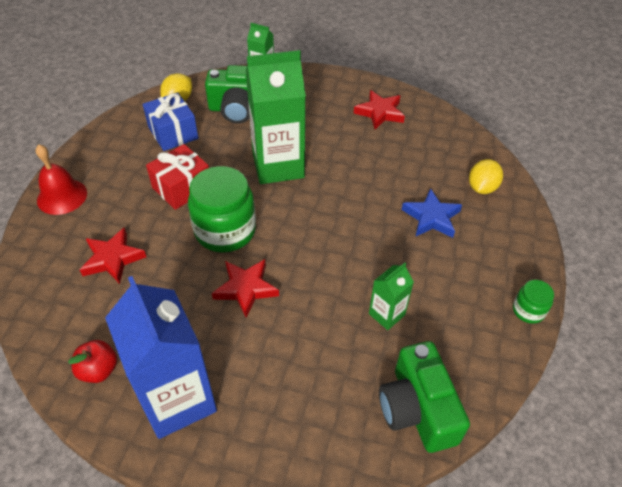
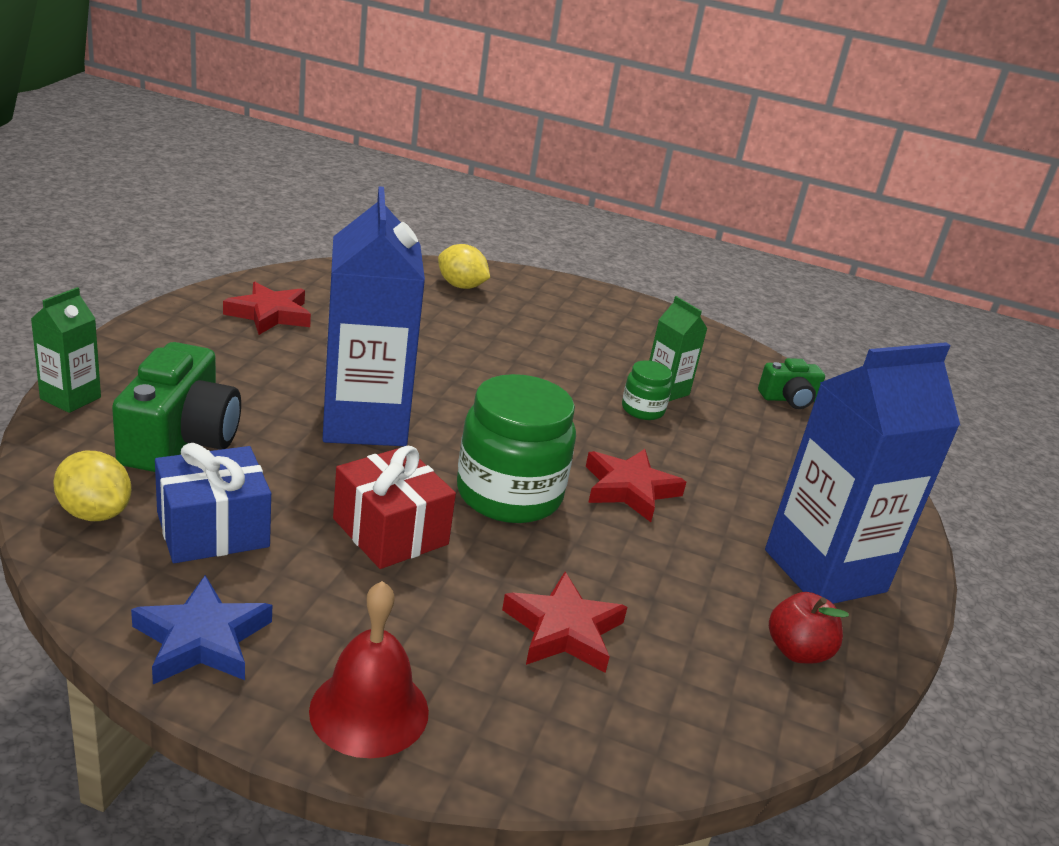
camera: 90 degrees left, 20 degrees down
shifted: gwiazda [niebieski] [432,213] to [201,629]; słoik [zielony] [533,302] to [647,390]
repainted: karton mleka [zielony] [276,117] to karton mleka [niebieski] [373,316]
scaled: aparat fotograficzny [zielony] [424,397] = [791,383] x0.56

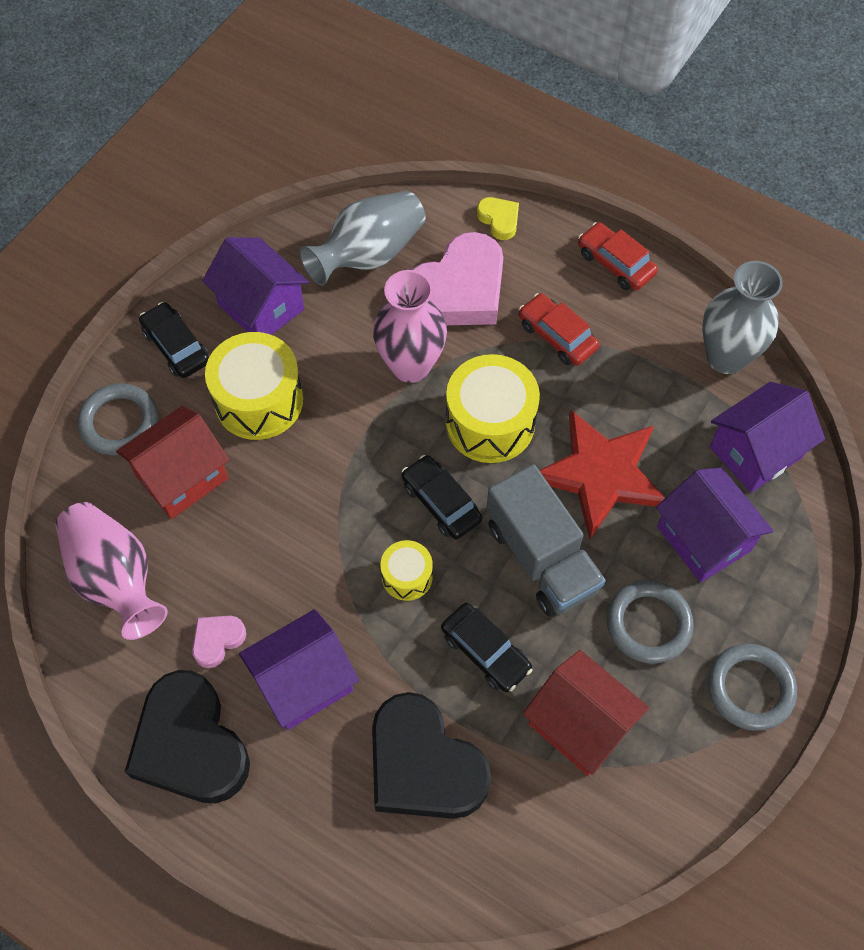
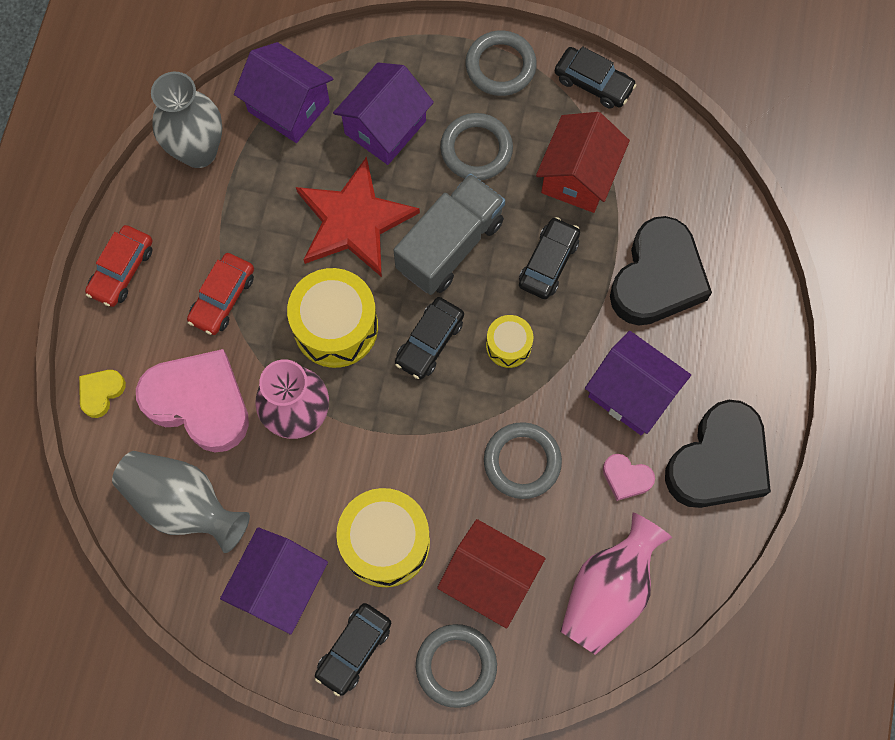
camera: 110 degrees left, 10 degrees up
new: samochód [czarny] [596,77]; pierścień [szary] [523,460]

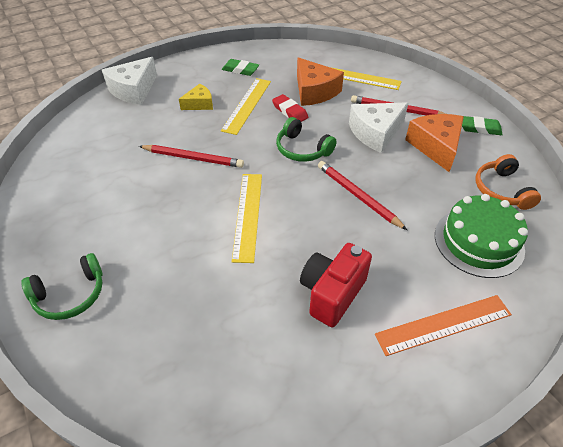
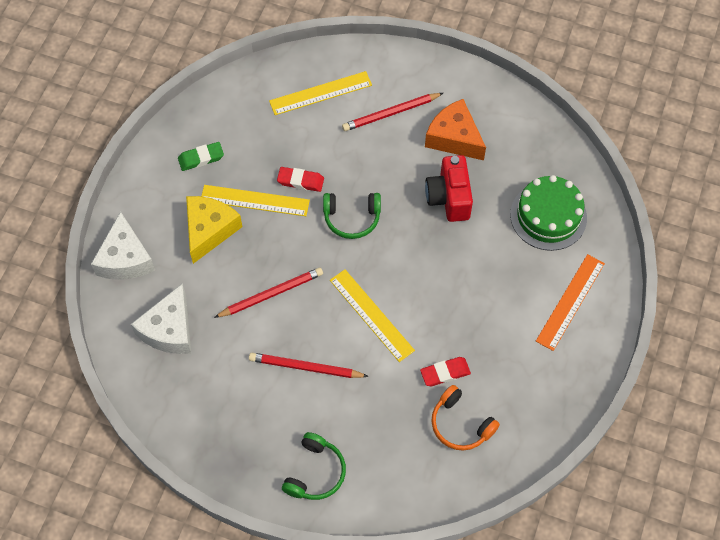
camera: 40 degrees left, 15 degrees up
gone: ser [pomarańczowy] [320,81]; gumka do mazania [zielony] [482,125]
new: gumka do mazania [czerwony] [445,371]
shifted: ser [biały] [378,127] to [161,319]; słuchawki [pomarańczowy] [508,182] to [466,418]; ołówek [czerwony] [362,195] to [309,365]; aparat fotograficzny [czerwony] [336,285] to [449,188]
rotated: linijka [żółty] [246,106] = [255,200] 60 degrees counterclockwise
scaled: ser [żółty] [196,97] = [214,230] x1.68

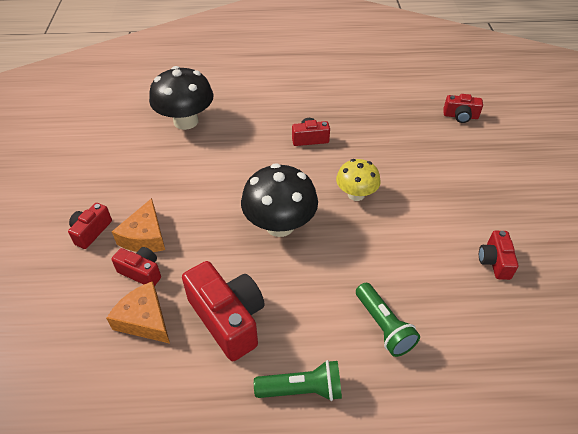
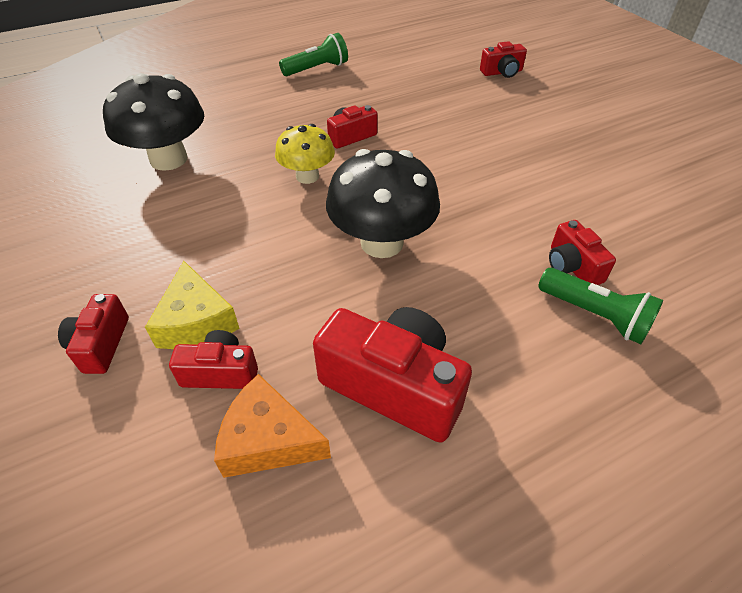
camera: 25 degrees left, 0 degrees up
shifted: grzyb [żółty] [358,180] to [305,154]; aparat fotograficzny [czerwony] [499,255] to [582,252]; latarka [zielony] [298,380] to [313,54]
repainted: ser [pomarańczowy] [138,225] to ser [żółty] [192,305]

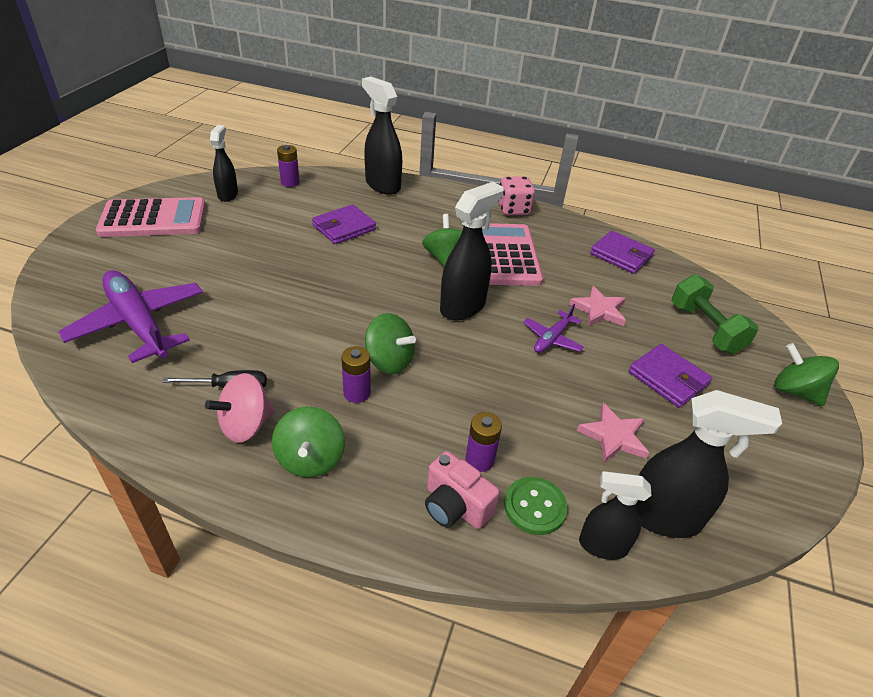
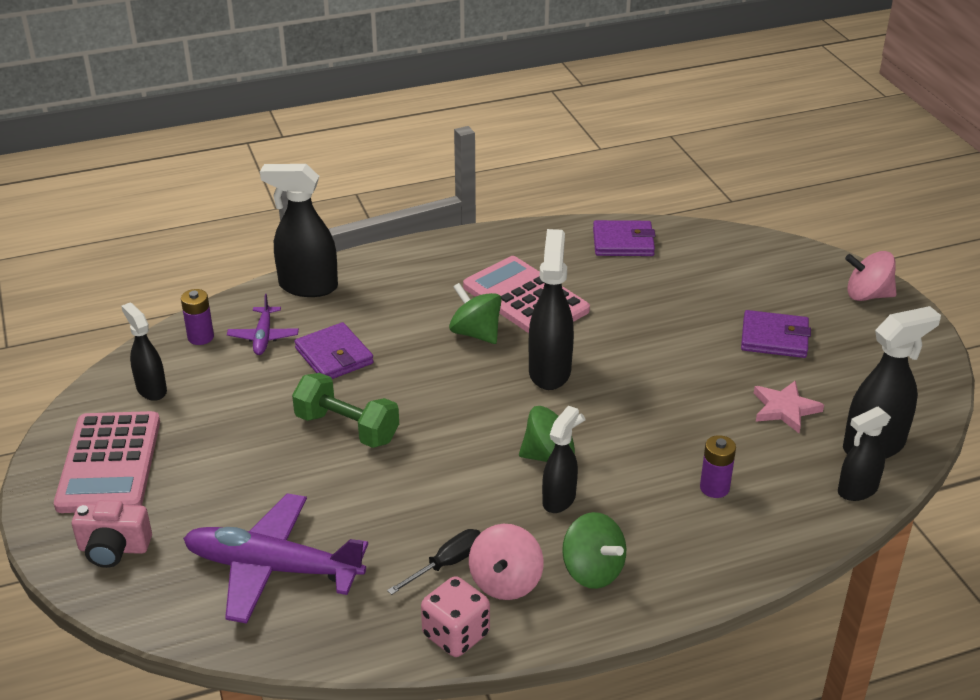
camera: 35 degrees left, 5 degrees down
gone: gwiazda [różowy] [597,306]; guzik [zielony] [536,506]
shifted: kostka do gry [różowy] [516,196] to [455,616]; hantel [zielony] [715,314] to [345,410]; samolot [fioletowy] [553,328] to [263,324]; aparat fotograficzny [różowy] [462,490] to [112,534]
swapped: bateria [fioletowy] [356,374] to spryskiwacz [czarny] [560,459]
repainted: bączek [zielony] [806,374] to bączek [różowy] [871,276]
rotated: kalkulator [różowy] [151,217] = [107,462] 135 degrees clockwise; portfel [fioletowy] [344,224] = [334,350] 45 degrees counterclockwise

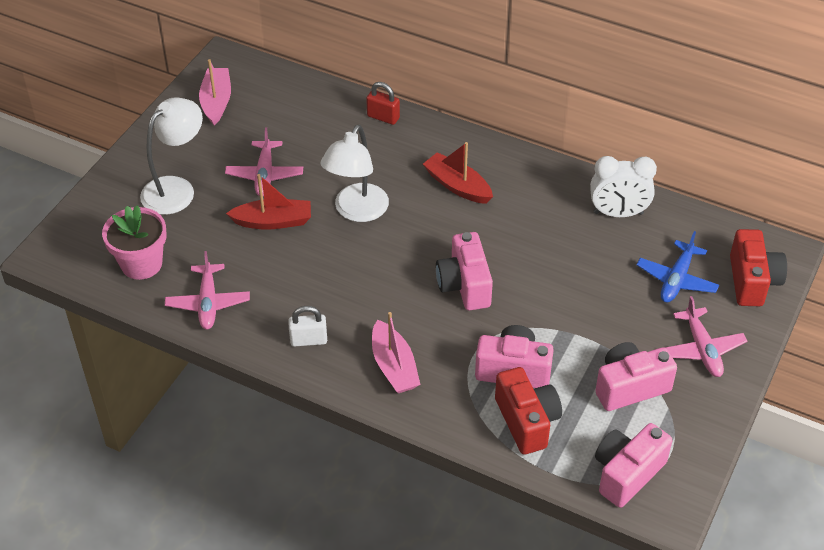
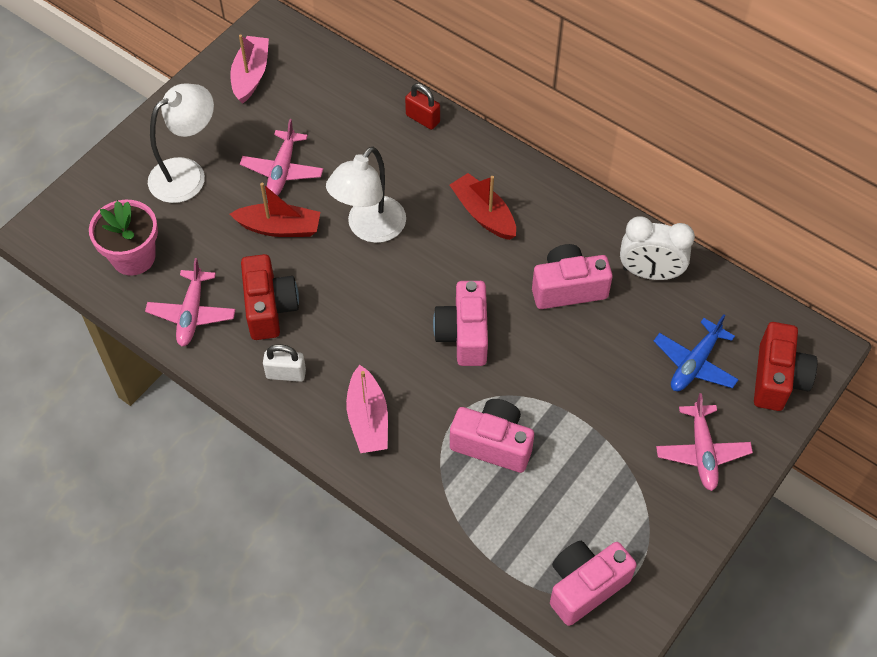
camera: 10 degrees right, 10 degrees up
shifted: aparat fotograficzny [różowy] [636,376] to [572,276]; aparat fotograficzny [czerwony] [528,411] to [270,297]

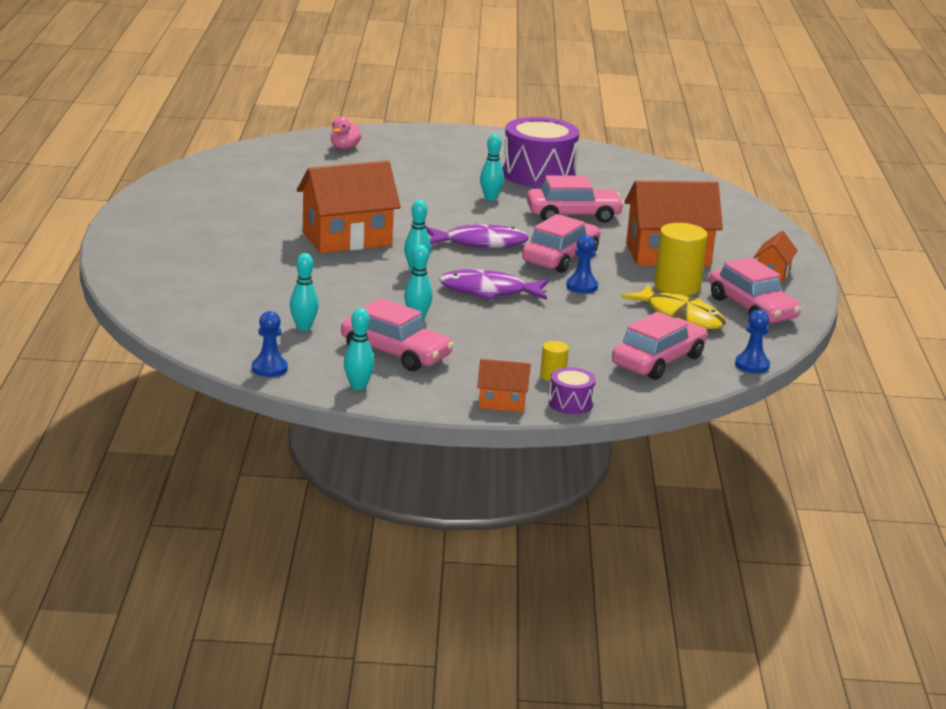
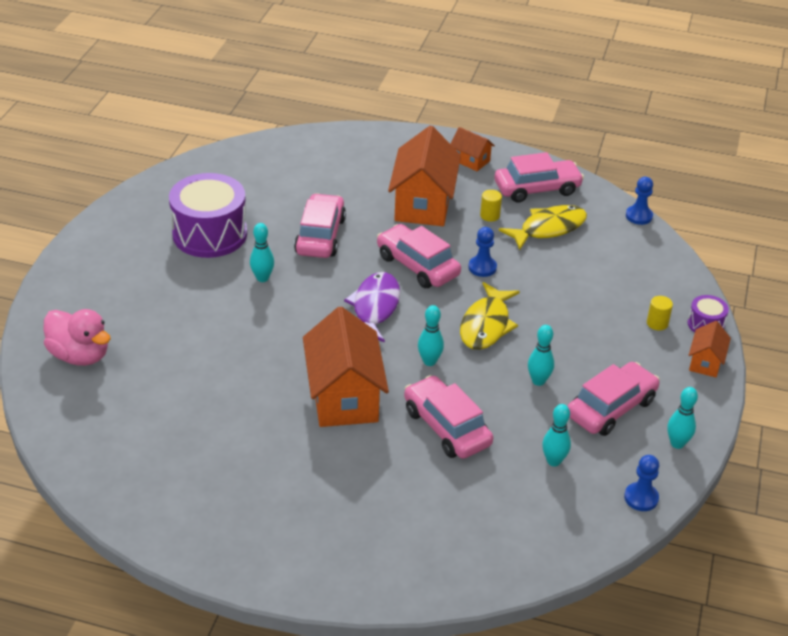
camera: 75 degrees left, 15 degrees up
shifted: samochód [różowy] [659,346] to [448,417]
repainted: ryba [fioletowy] [494,284] to ryba [żółty] [490,316]
scaled: kaczka [różowy] [346,132] = [77,337] x1.62; walec [żółty] [681,259] = [491,206] x0.49

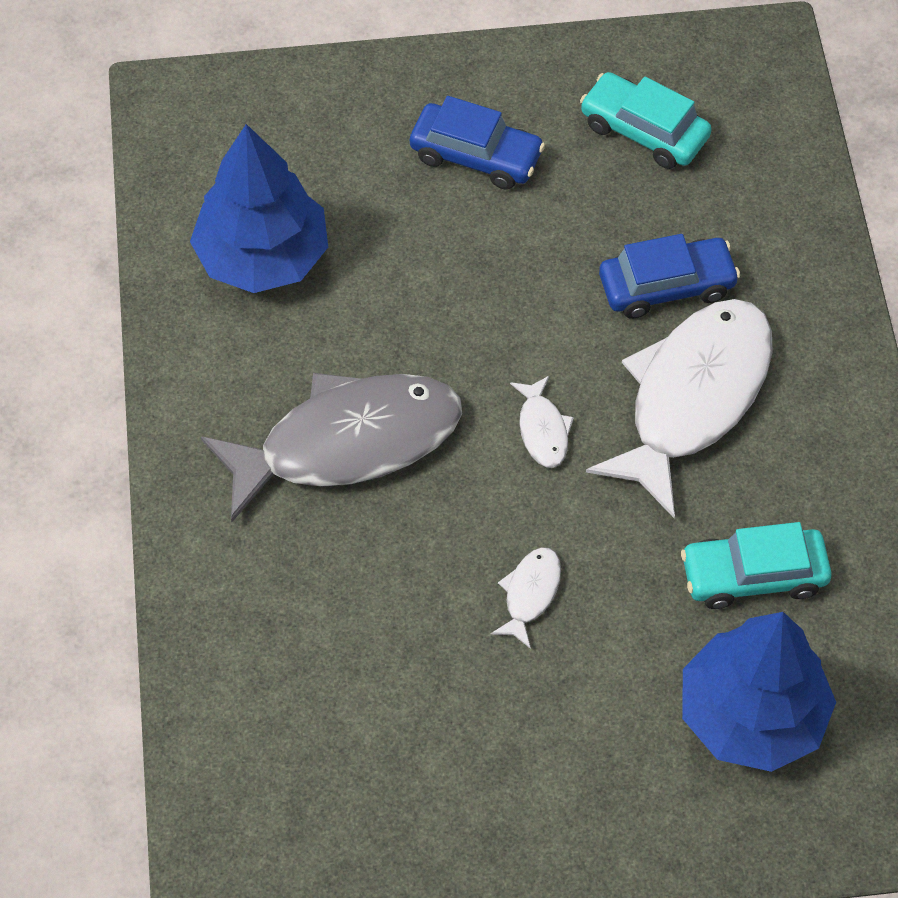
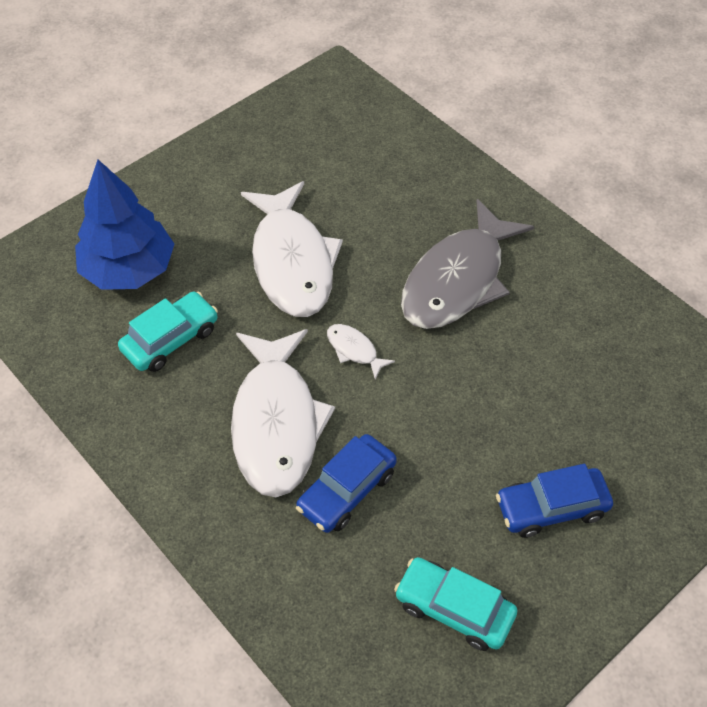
camera: 145 degrees right, 5 degrees down
gone: drzewko [niebieski] [259,208]
rotated: samochód [turkusowy] [645,120] = [455,604] 150 degrees counterclockwise
scaled: ryba [biały] [526,598] = [292,249] x2.44

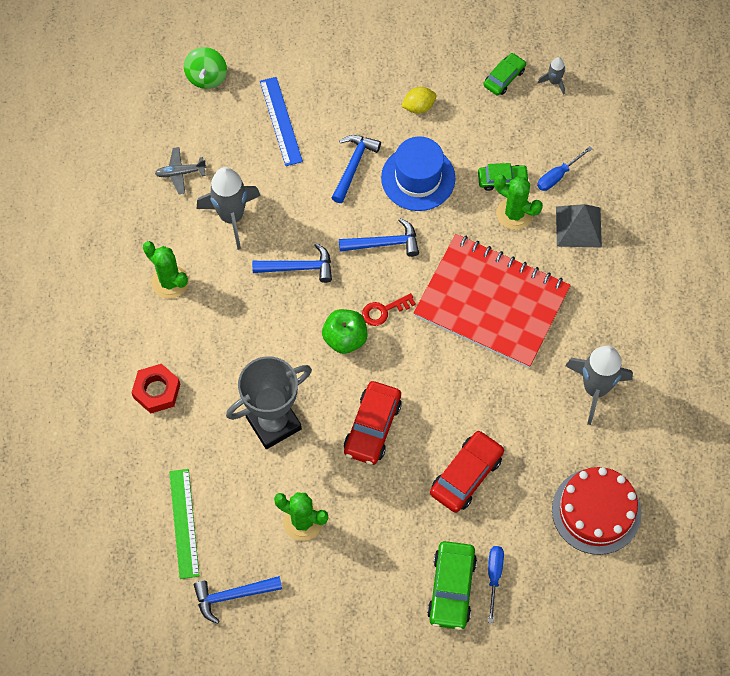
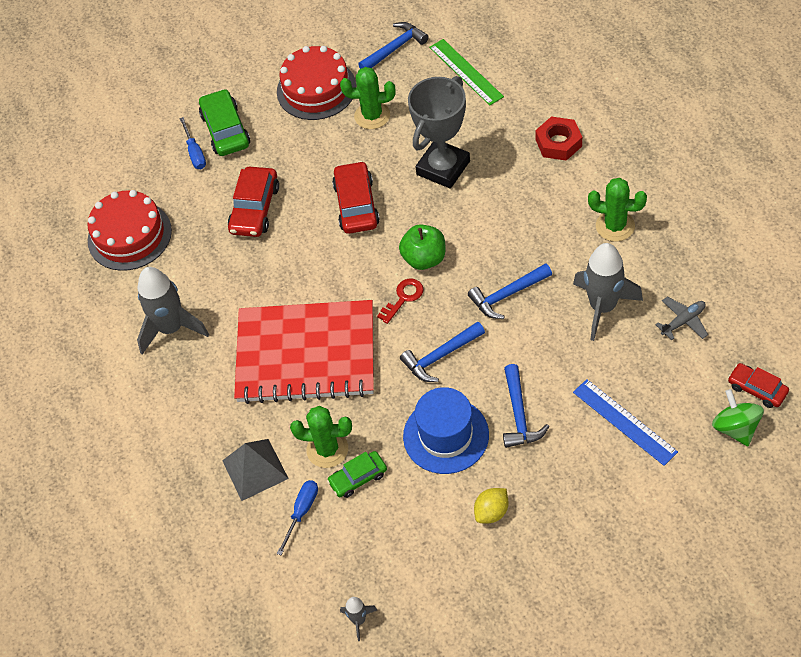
camera: 160 degrees right, 10 degrees down
gone: samochód [zielony] [504,74]
new: tort [czerwony] [316,83]; samochód [czerwony] [758,385]

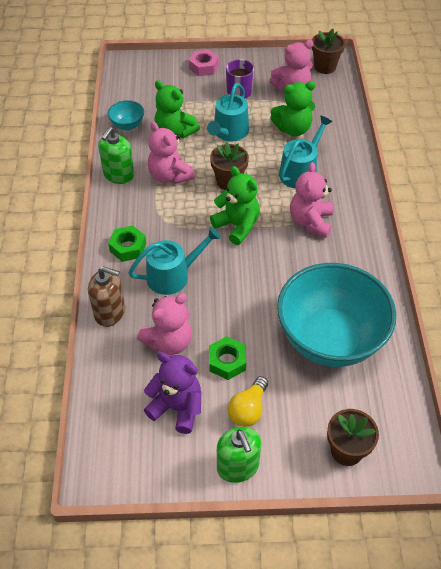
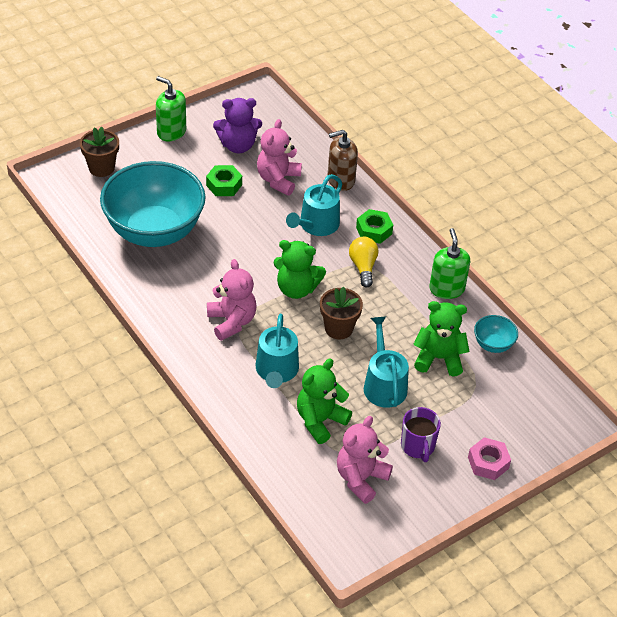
camera: 145 degrees right, 5 degrees down
gone: doniczka [brązowy] [328,51]; miś [różowy] [171,152]
shifted: żarówka [żółty] [248,401] to [363,262]

